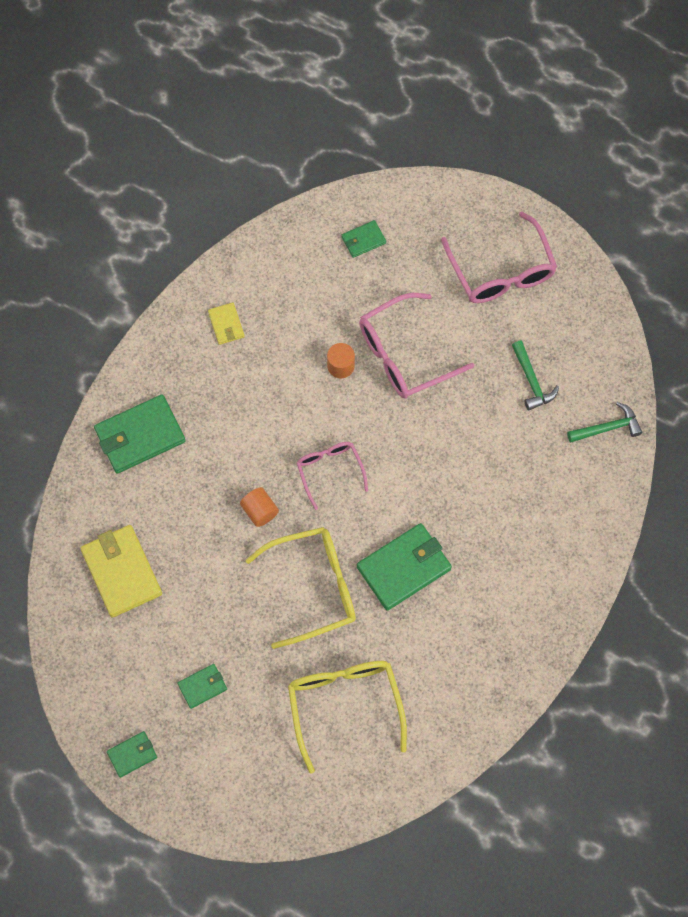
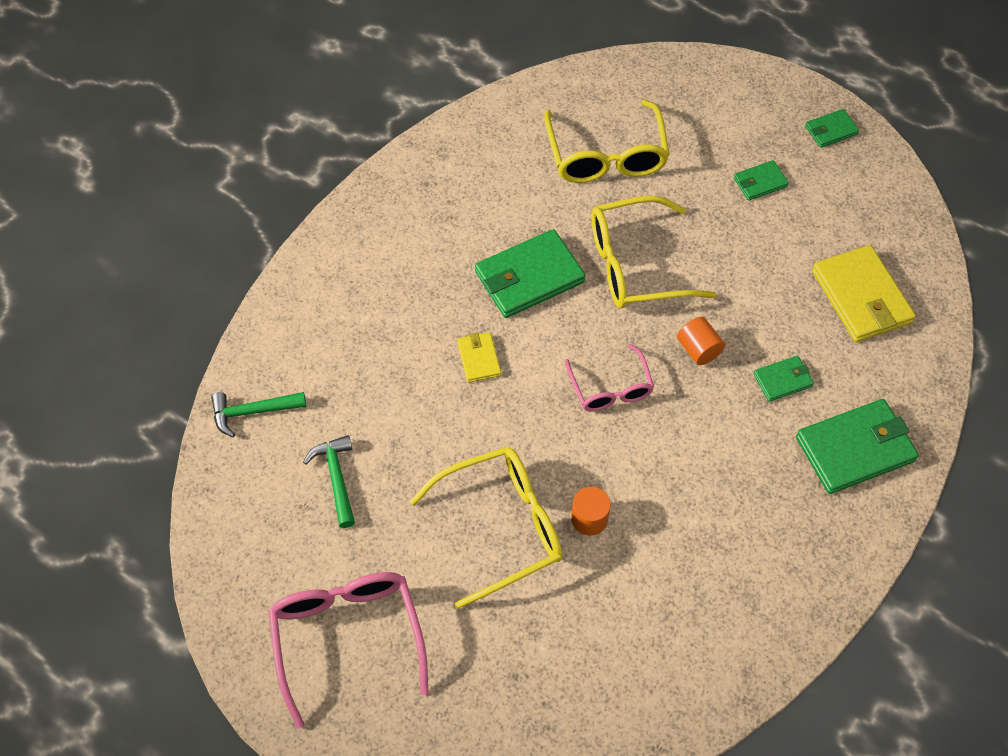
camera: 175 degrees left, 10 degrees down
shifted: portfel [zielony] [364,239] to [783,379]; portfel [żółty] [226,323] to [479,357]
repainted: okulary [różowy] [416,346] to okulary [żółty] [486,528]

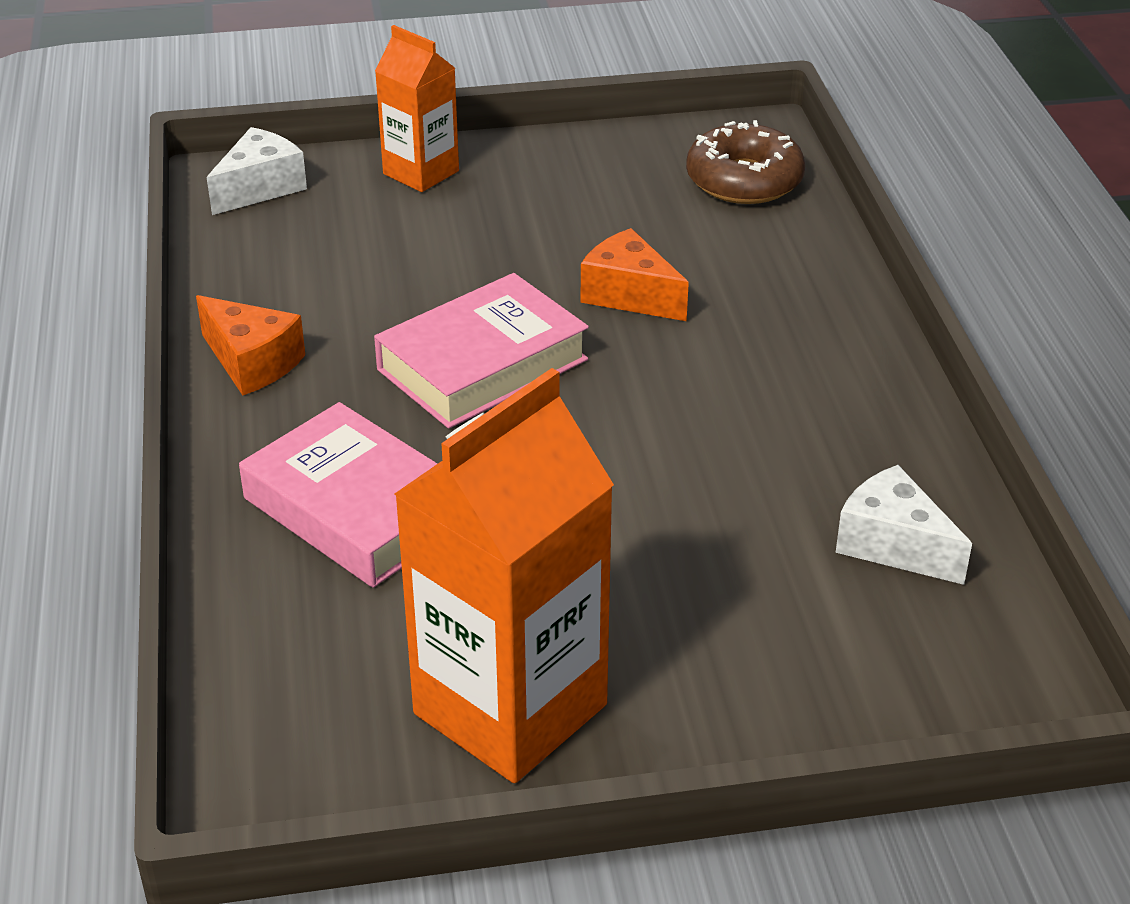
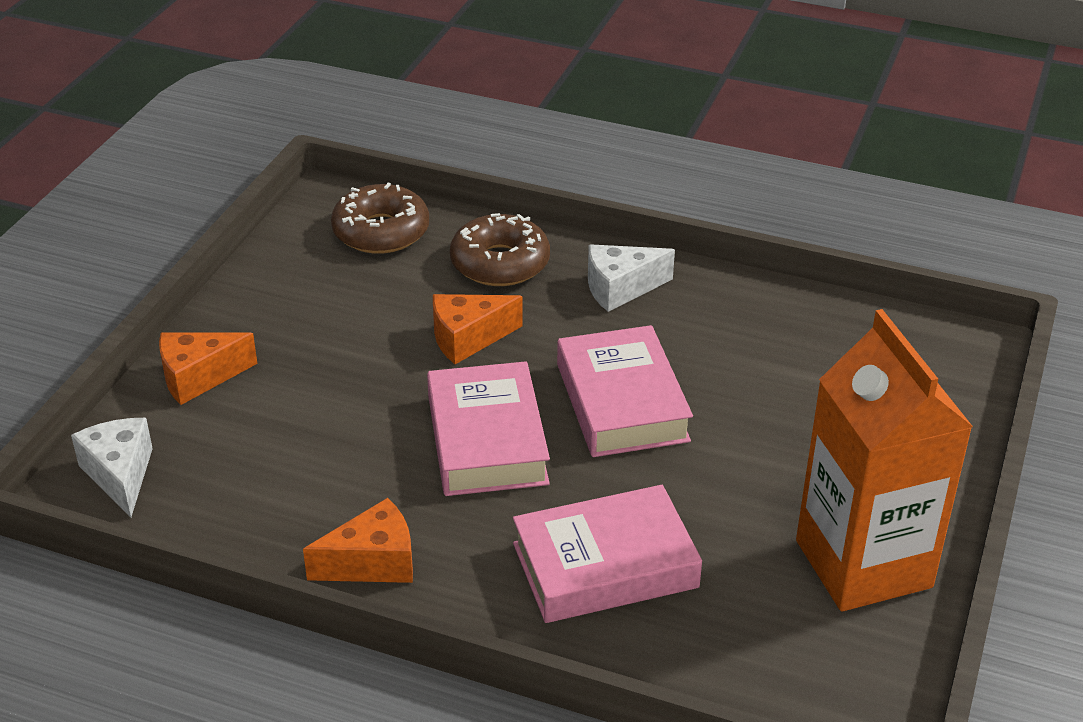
camera: 60 degrees left, 0 degrees up
new: donut [brązowy] [500,249]; książka [różowy] [625,391]
shifted: ser [biały] [904,525] to [631,278]
swapped: karton mleka [pomarańczowy] [417,108] to ser [pomarańczowy] [208,368]

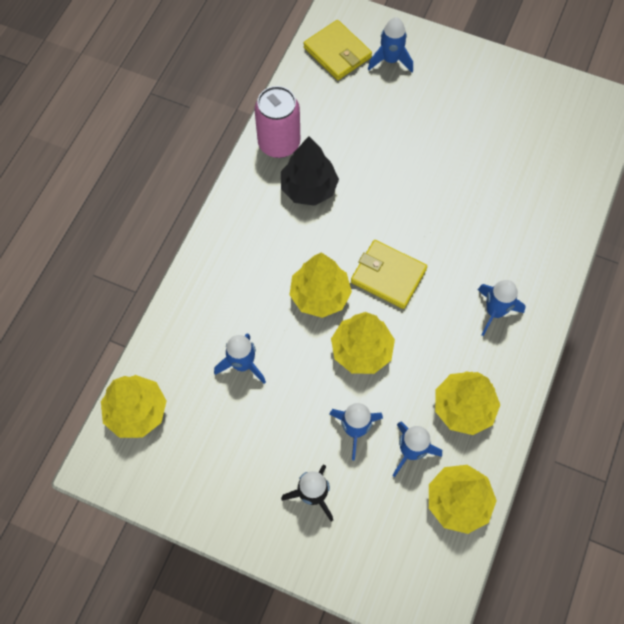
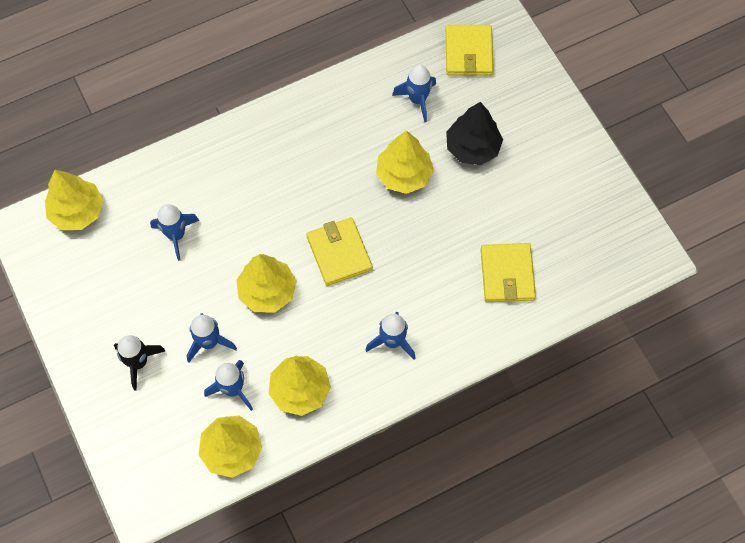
camera: 40 degrees right, 0 degrees up
gone: puszka [różowy] [277,122]
new: portfel [żółty] [508,272]
shifted: rakieta [niebieski] [390,44] to [414,93]; drzewko [czarny] [310,171] to [474,133]; drzewko [żółty] [321,285] to [405,162]

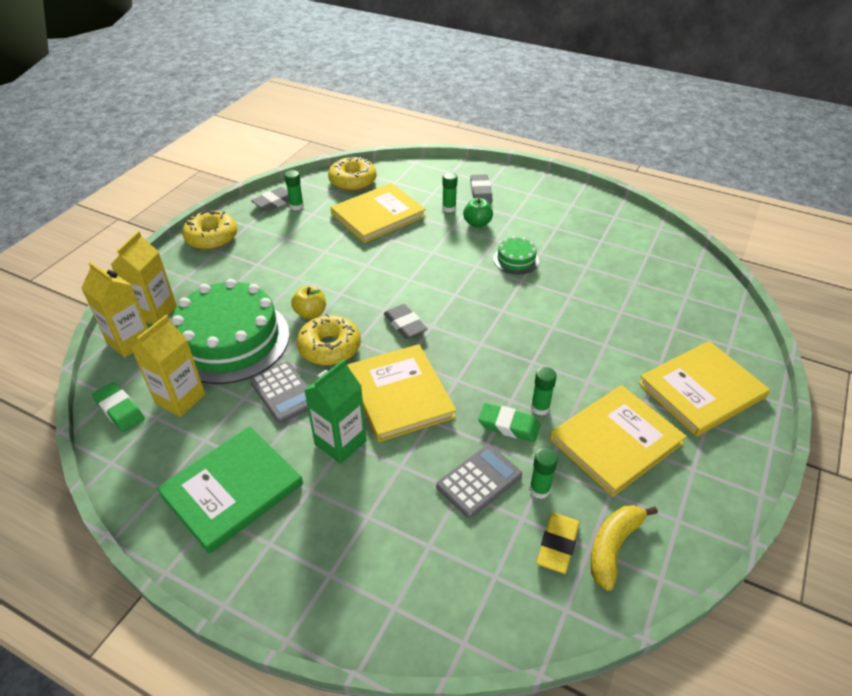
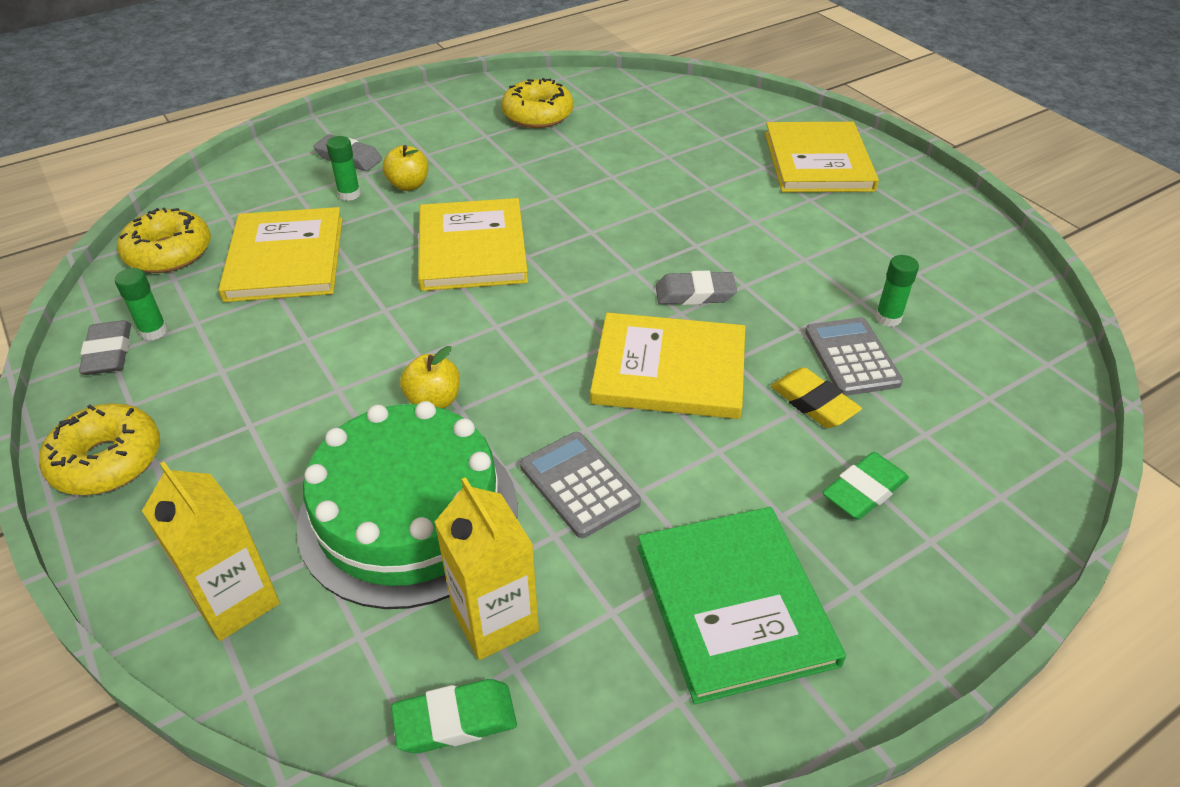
camera: 60 degrees left, 0 degrees up
gone: tort [zielony] [516,255]; karton mleka [żółty] [114,309]; karton mleka [zielony] [335,411]; klej w sztyfcie [zielony] [544,391]; banan [żółty] [624,548]
shifted: gumka do mazania [szary] [405,321] to [696,288]; donut [żółty] [329,339] to [537,103]; książka [żółty] [618,441] to [473,244]; gumka do mazania [zielony] [509,422] to [865,486]; gumka do mazania [żółty] [558,543] to [816,397]
repainted: jabłko [zielony] [478,213] to jabłko [żółty] [405,168]
rotated: kalkulator [szary] [279,392] = [580,485] 120 degrees counterclockwise

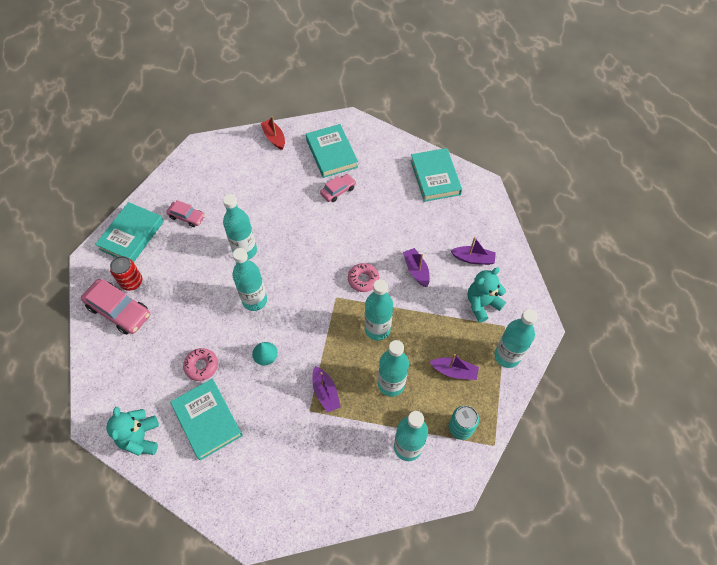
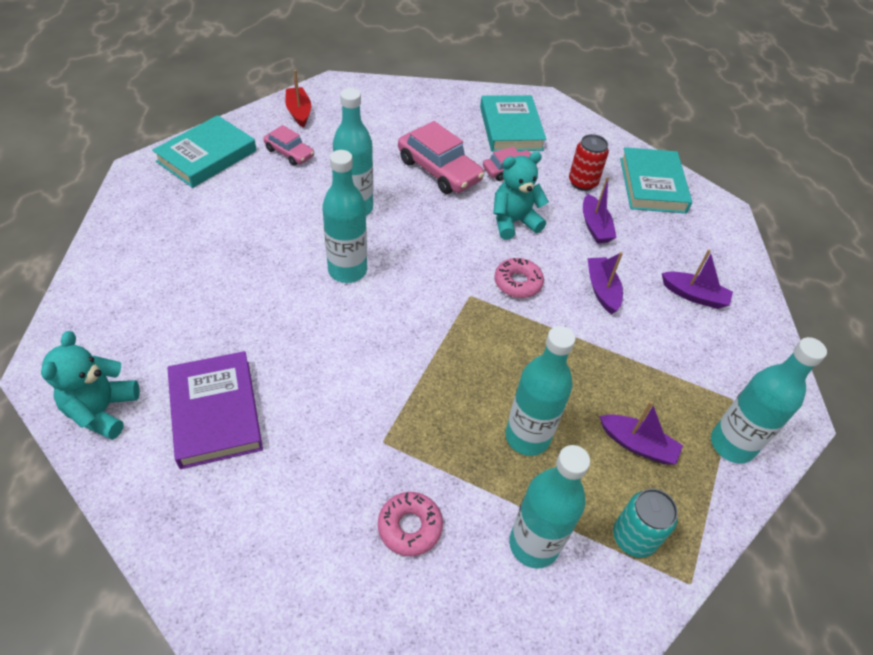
camera: 10 degrees right, 10 degrees down
gone: butelka [turkusowy] [379,310]; stożek [turkusowy] [265,353]
shifted: łódka [czerwony] [272,133] to [298,98]; puszka [czerwony] [126,273] to [589,162]; miś [turkusowy] [487,295] to [521,196]; samochód [różowy] [115,307] to [441,157]; donut [różowy] [200,364] to [410,524]; łódka [fioletowy] [326,389] to [600,210]
repainted: książka [turkusowy] [206,419] to książka [fioletowy] [215,410]

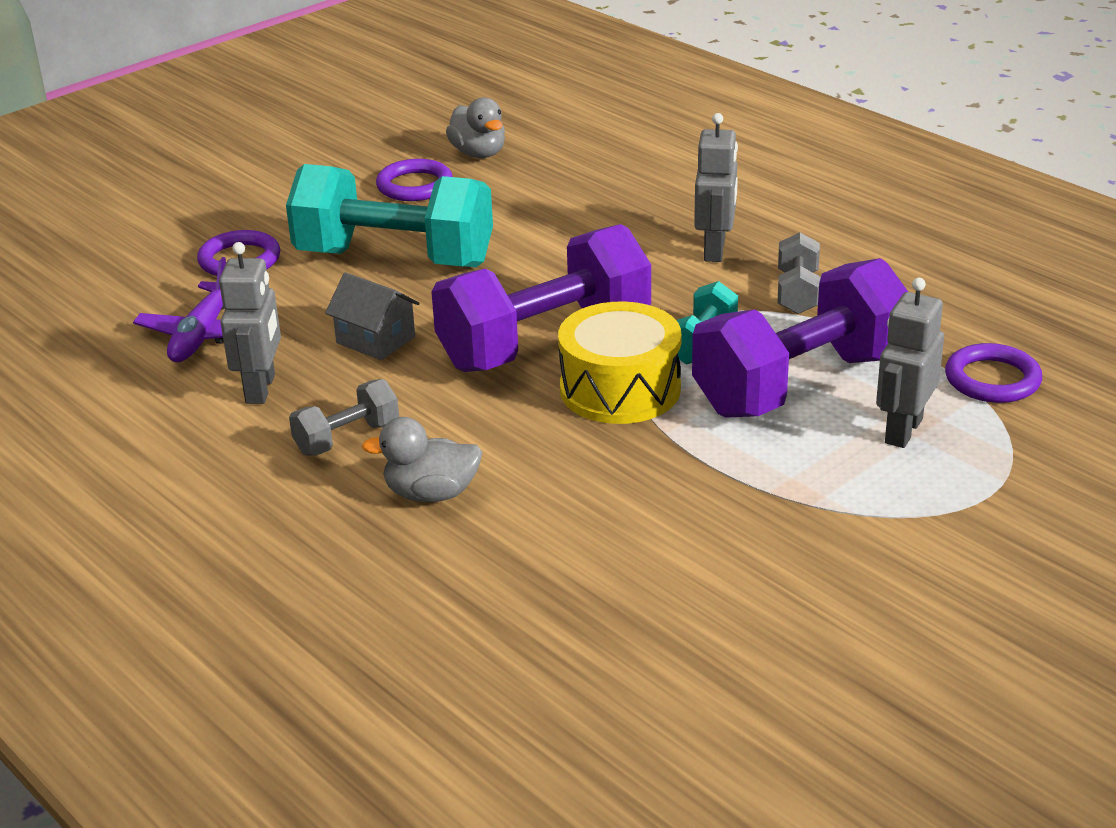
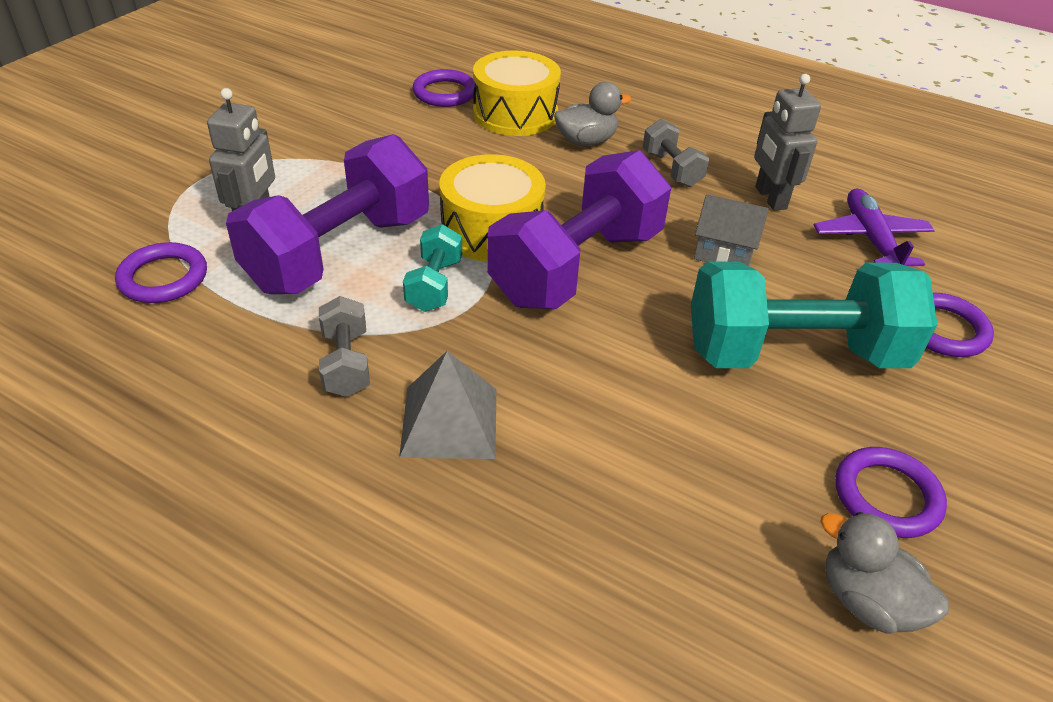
camera: 160 degrees right, 10 degrees up
new: bęben [żółty] [517,93]; pierścień [fioletowy] [444,88]
swapped: robot [szary] [716,187] to piramida [szary] [447,405]
rotated: hantel [szary] [344,417] = [676,153] 60 degrees counterclockwise

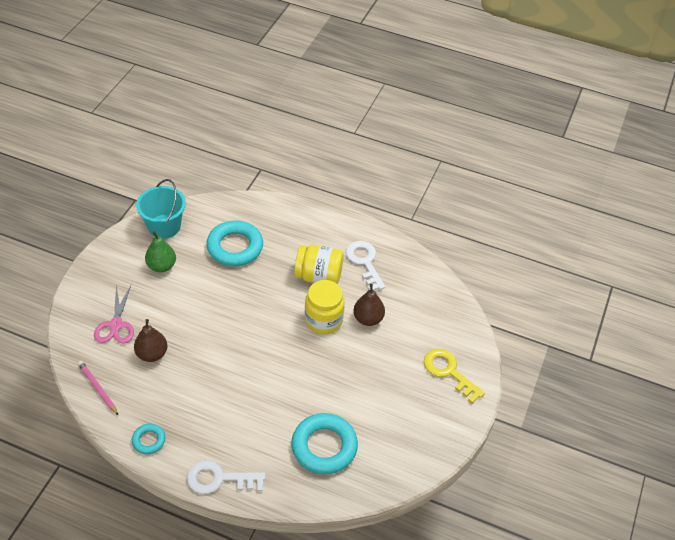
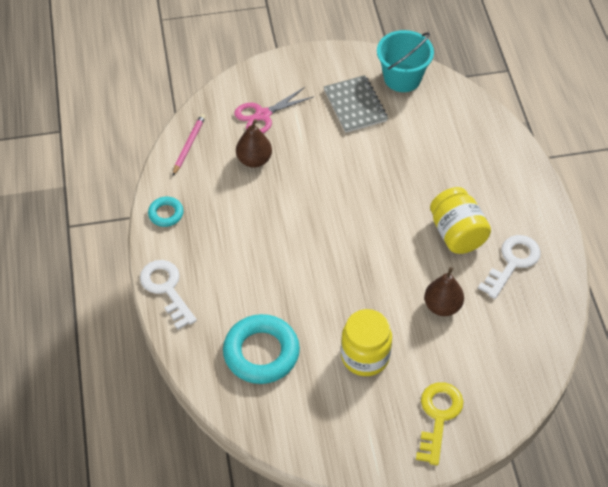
camera: 60 degrees right, 5 degrees up
gone: pierścień [turkusowy] [234,243]
shifted: słoik [żółty] [325,307] to [366,342]
swapped: gruszka [zielony] [160,251] to zeszyt [szary] [356,104]

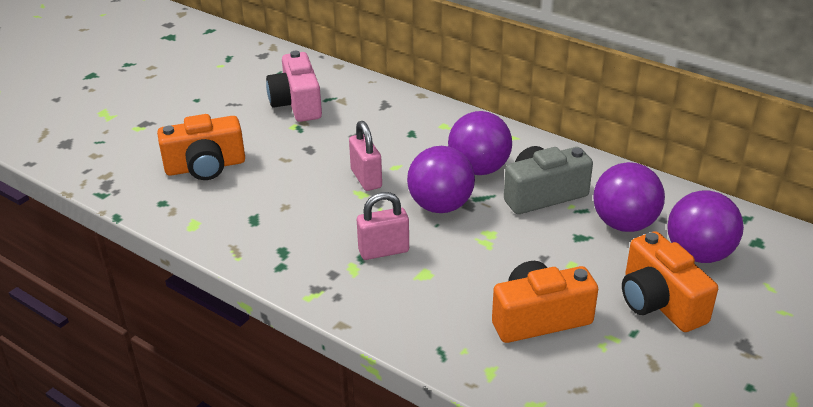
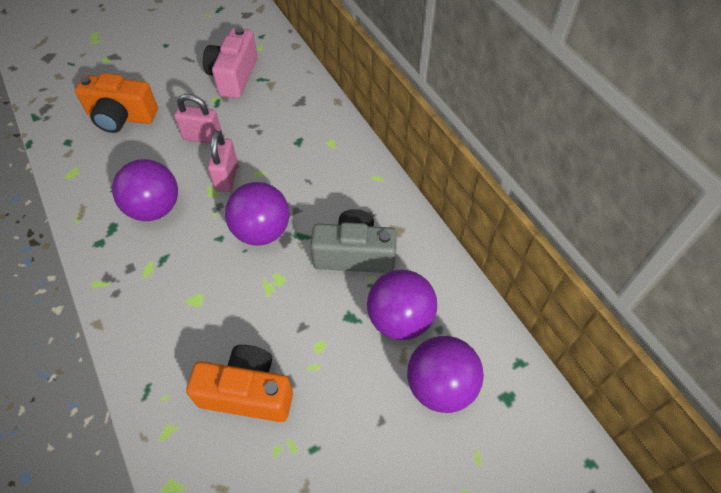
camera: 25 degrees right, 20 degrees up
gone: aparat fotograficzny [pomarańczowy] [670,281]
shifted: piłka [fioletowy] [480,143] to [145,190]; kłódka [różowy] [383,226] to [198,119]

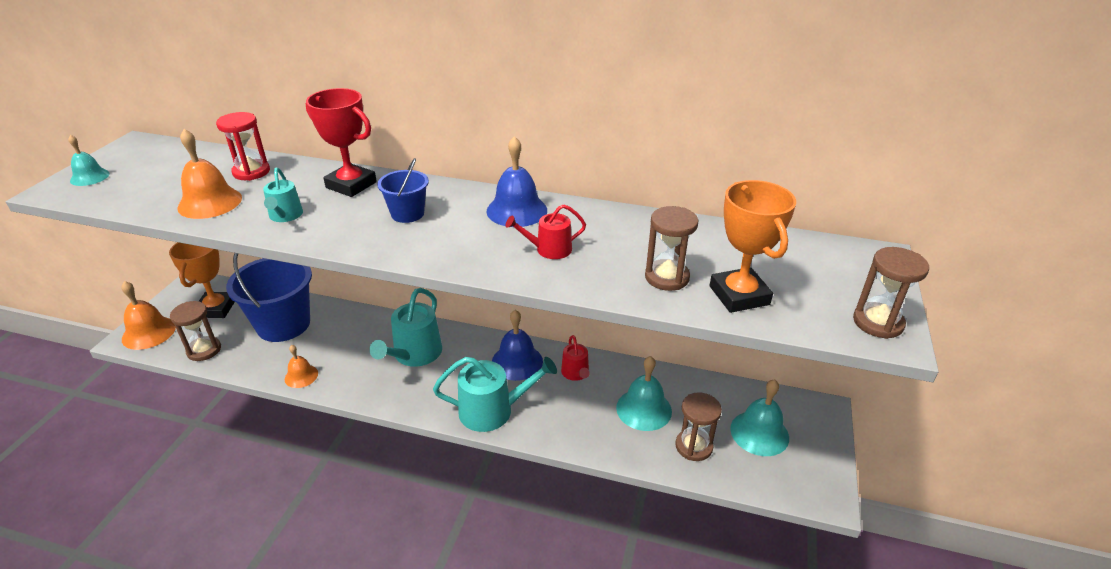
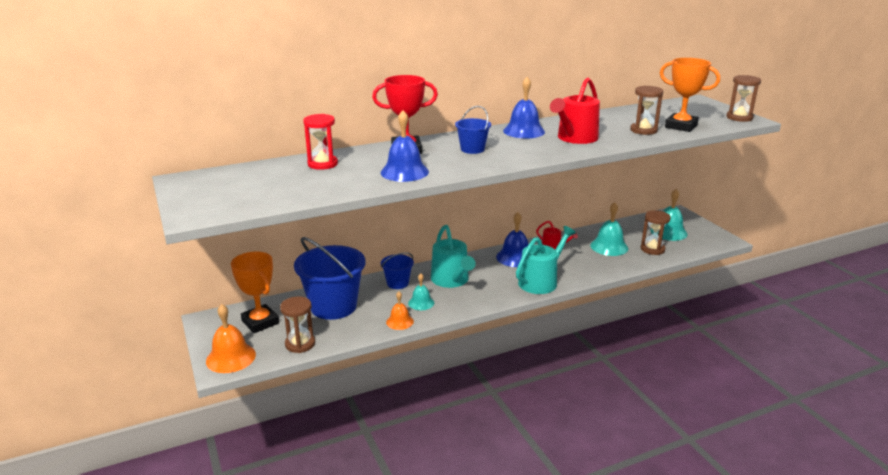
camera: 40 degrees left, 10 degrees down
gone: dzwonek [pomarańczowy] [209,174]
new: wiadro [niebieski] [397,270]
shifted: dzwonek [turkusowy] [89,160] to [421,291]
swapped: konewka [turkusowy] [283,195] to dzwonek [niebieski] [405,146]
scaled: konewka [czerwony] [546,232] = [575,110] x1.77

